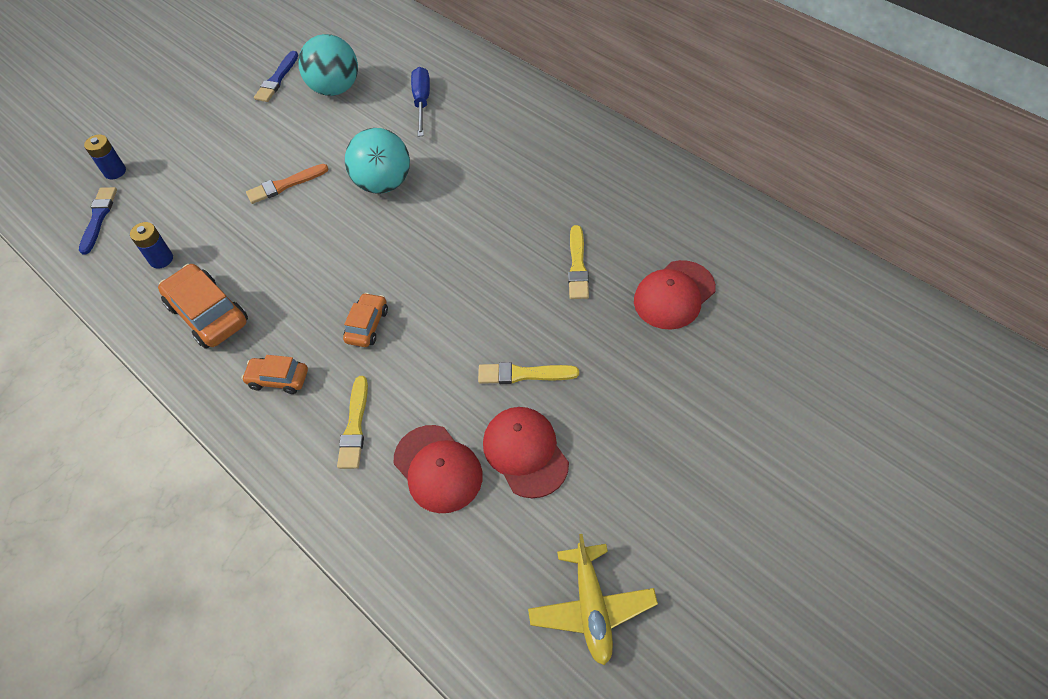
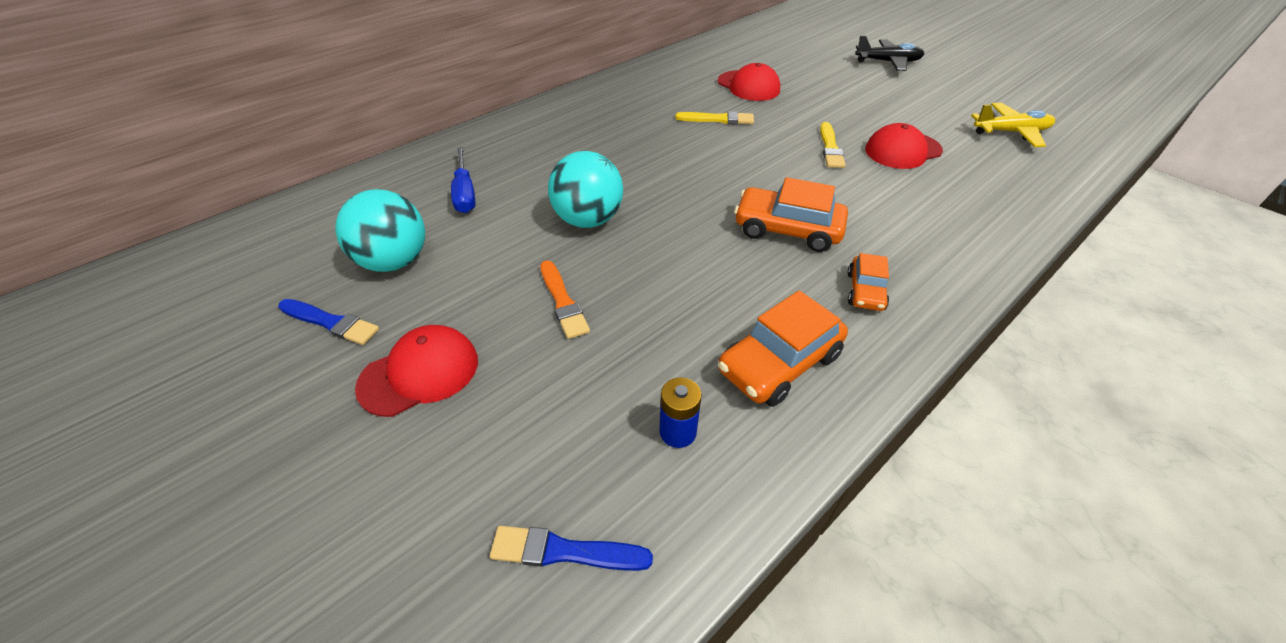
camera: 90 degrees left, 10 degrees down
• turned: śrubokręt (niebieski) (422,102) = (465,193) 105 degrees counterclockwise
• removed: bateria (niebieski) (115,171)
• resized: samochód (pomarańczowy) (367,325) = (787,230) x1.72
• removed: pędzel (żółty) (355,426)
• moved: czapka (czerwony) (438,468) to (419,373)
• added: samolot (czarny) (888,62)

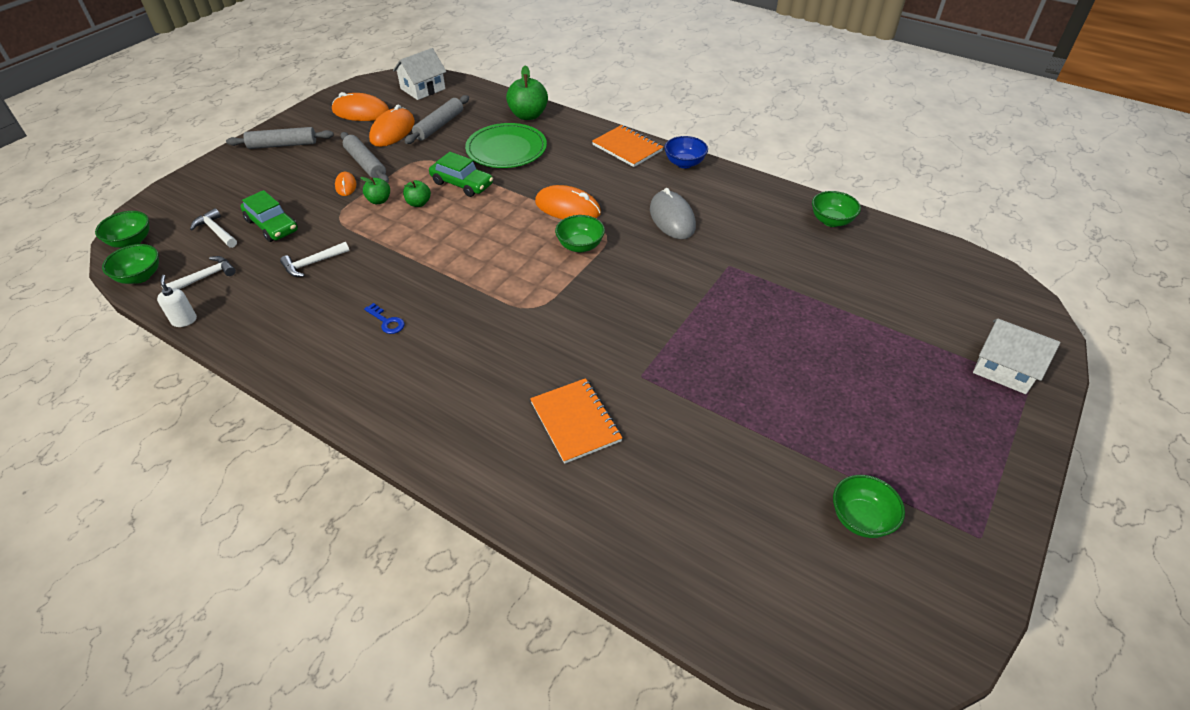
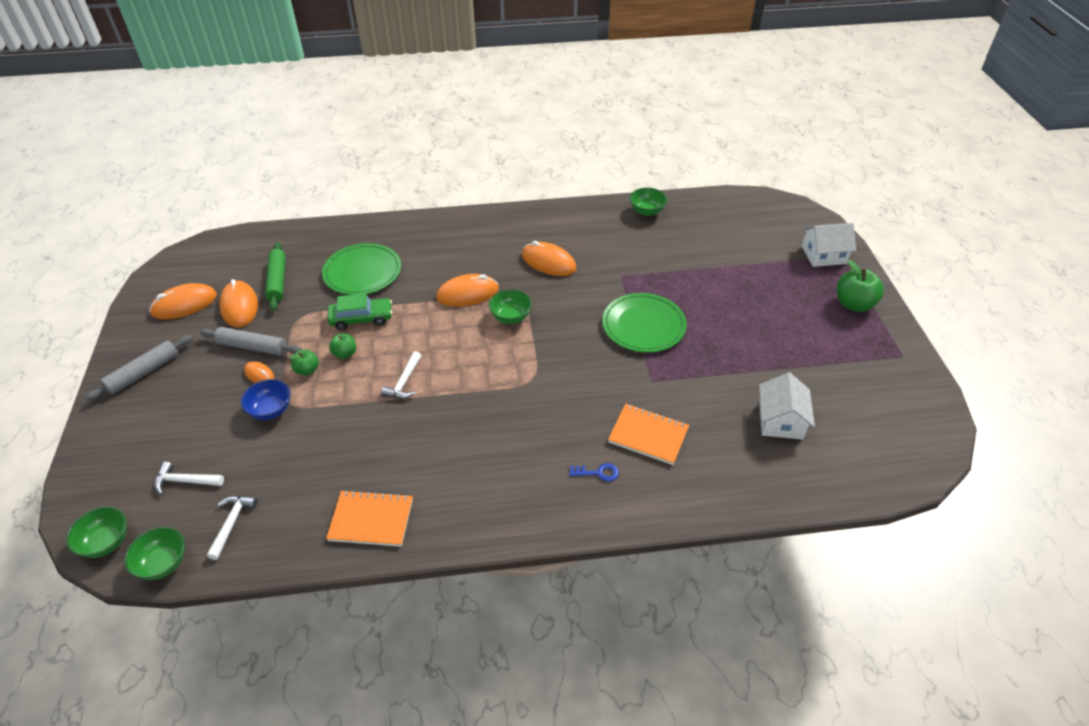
camera: 40 degrees left, 0 degrees up
• moved: domek (biały) (422,89) to (780,420)
• moved: jabłko (zielony) (528,115) to (853,304)
• recoloured: wałek do ciasta (szary) (439,125) to wałek do ciasta (zielony) (277,281)
• moved: zeszyt (pomarańczowy) (627,148) to (371,520)
• moved: miska (niebieski) (684,163) to (271,410)
• recoloured: myszka (szary) (672,218) to myszka (pomarańczowy) (548,262)
• removed: samochód (zielony) (272,225)
• moved: młotek (biały) (313,263) to (404,382)
• removed: dozownik mydła (biały) (184,320)
• moved: klucz (niebieski) (387,321) to (598,473)
• removed: miska (zielony) (861,519)
• added: talerz (zielony) (643,325)

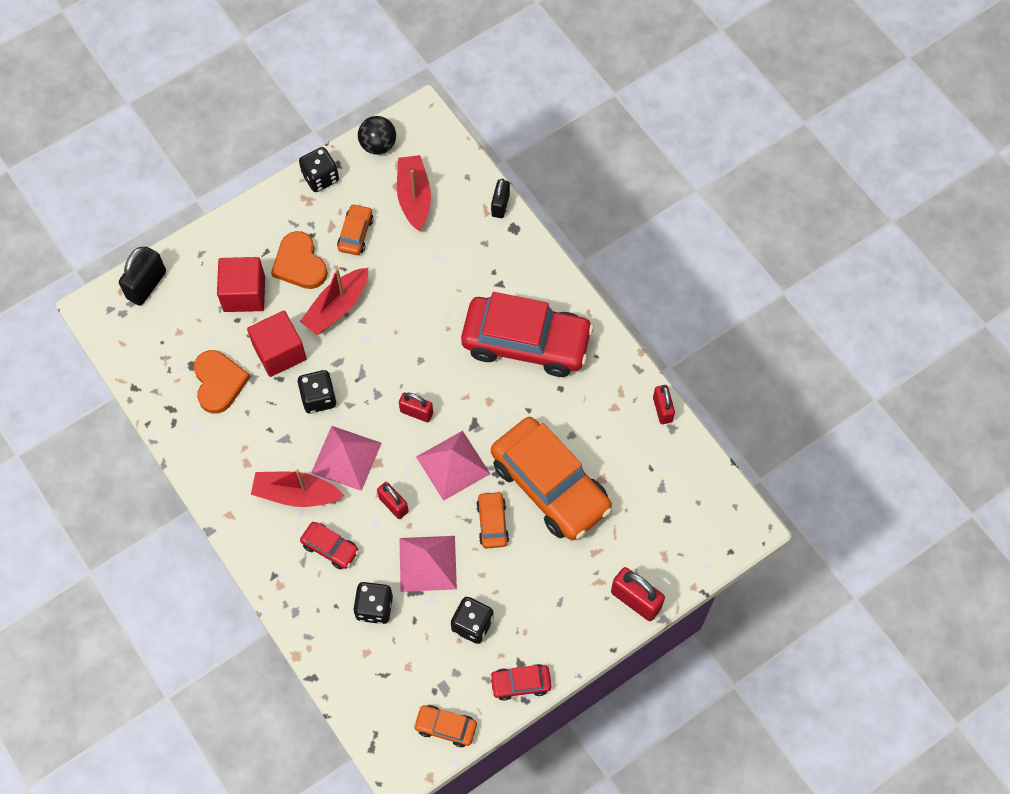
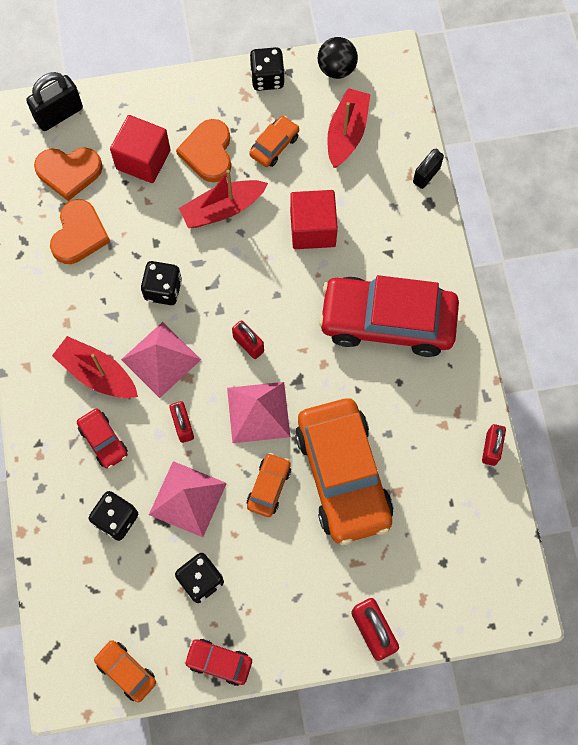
camera: 25 degrees right, 5 degrees up
• turned: samochód (czerwony) (526,342) = (387,321) 150 degrees clockwise
• moved: sześcian (czerwony) (279,352) to (313,229)
• added: serce (pomarańczowy) (69,172)

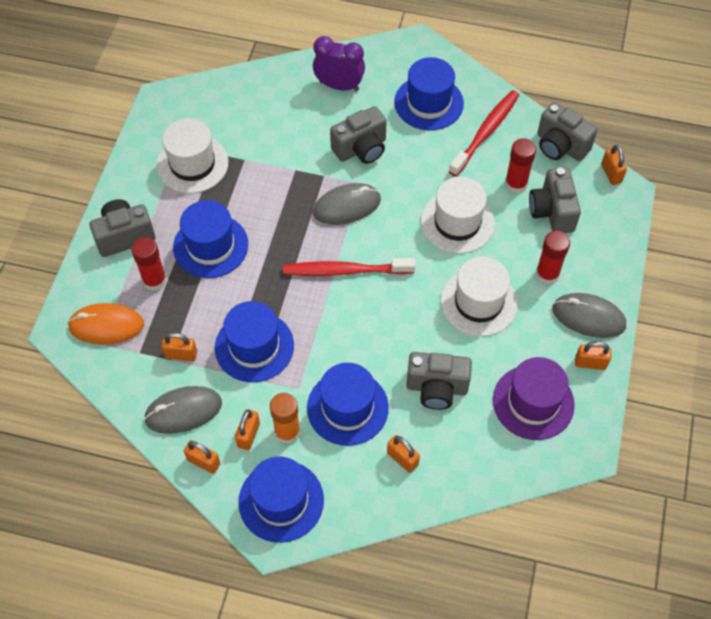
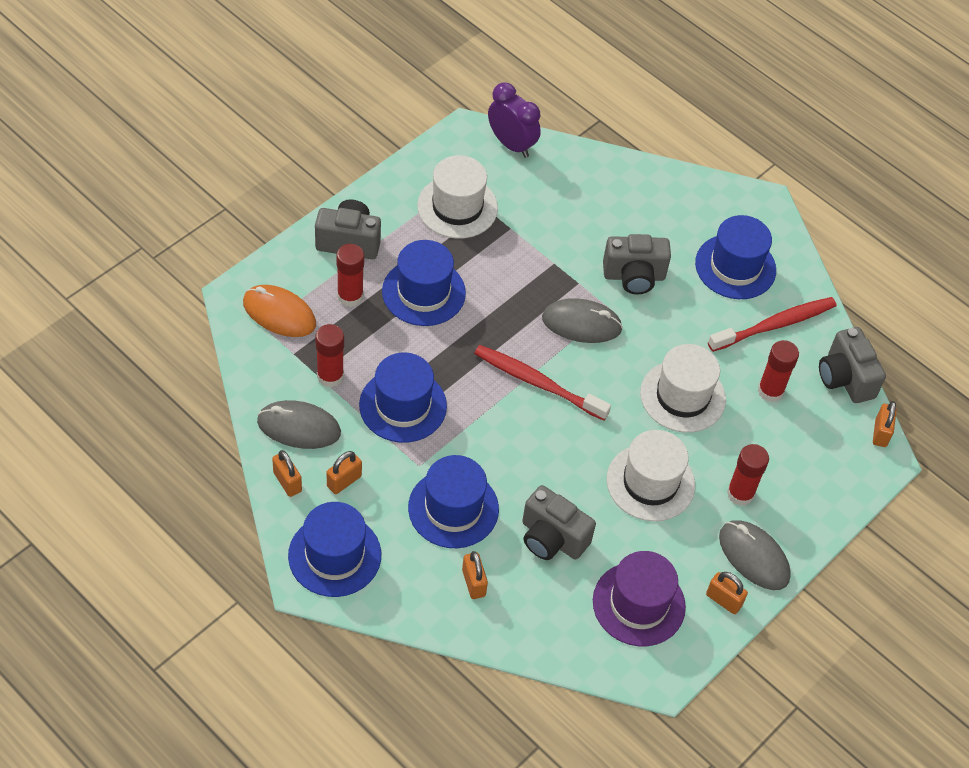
camera: 25 degrees right, 5 degrees down
• moved: budzik (fioletowy) (339,86) to (511,144)
• removed: aparat fotograficzny (szary) (552,211)
• replaced: kłódka (pomarańczowy) (181,354) to klej w sztyfcie (czerwony) (330,376)
• removed: klej w sztyfcie (pomarańczowy) (287,432)

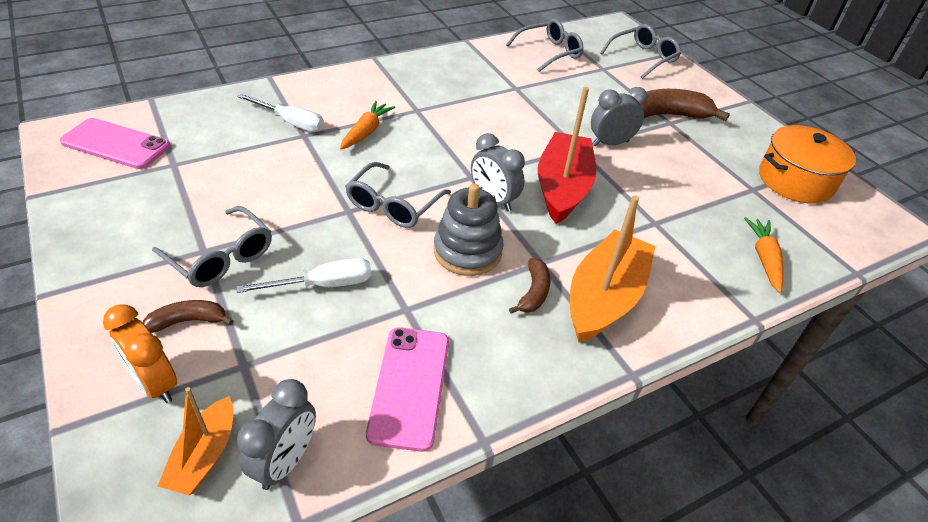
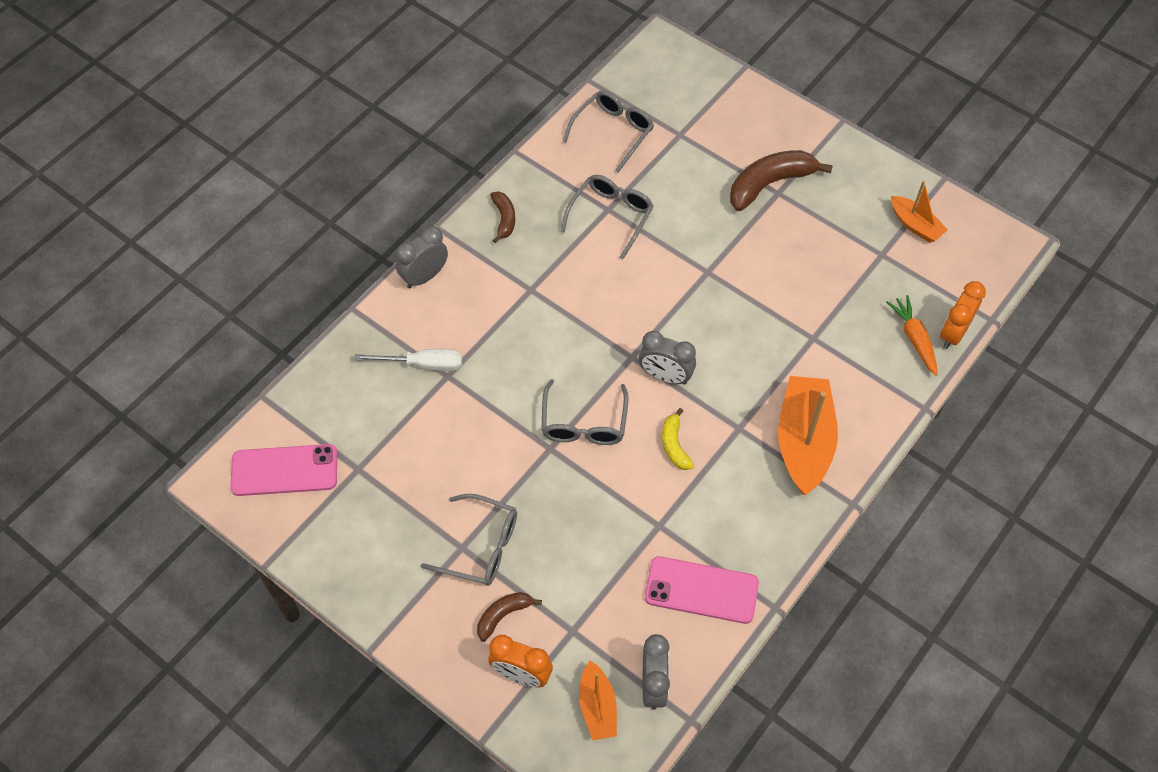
camera: 20 degrees left, 15 degrees up
• moved: okulary (szary) (643,58) to (611,216)
• removed: łódka (czerwony) (562,188)
• moved: budzik (szary) (610,143) to (424,276)
• removed: marchewka (pomarańczowy) (366,132)
• replaced: garnek (pomarańczowy) (795,181) to łódka (pomarańczowy) (915,225)
• replaced: zabawka nakładanka (szary) (467,251) to banan (żółty) (674,445)
• removed: śrubokręt (biały) (323,285)
• moved: banan (brązowy) (533,292) to (504,219)
• turned: telefon (różowy) (410,386) = (701,590) 60 degrees counterclockwise
• added: budzik (pomarańczowy) (953,333)

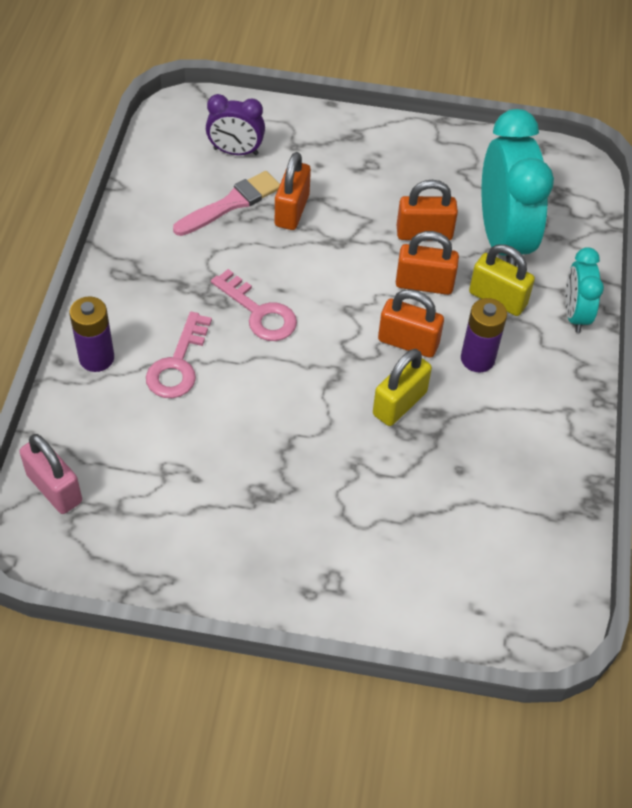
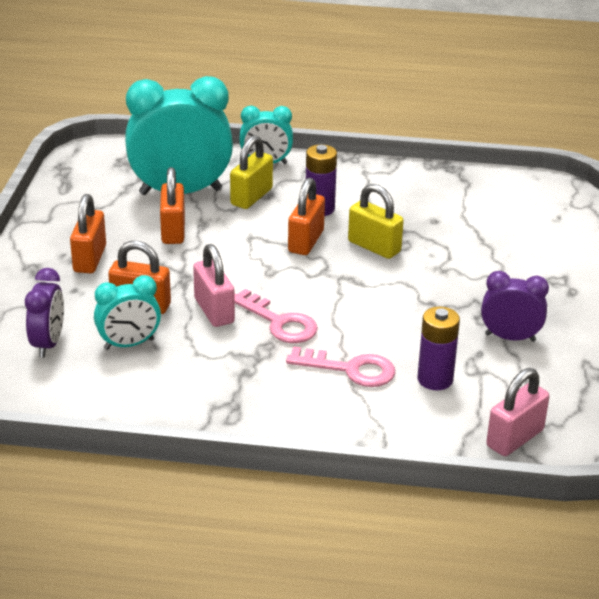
camera: 90 degrees left, 20 degrees down
• replaced: pędzel (różowy) (231,204) to budzik (turkusowy) (129,344)
• moved: kłódka (pomarańczowy) (424,284) to (90,259)
• turned: klucz (różowy) (259,312) = (279,322) 90 degrees clockwise
• moved: bateria (fioletowy) (96,358) to (435,379)
• added: kłódka (różowy) (214,311)
• added: budzik (fioletowy) (510,337)

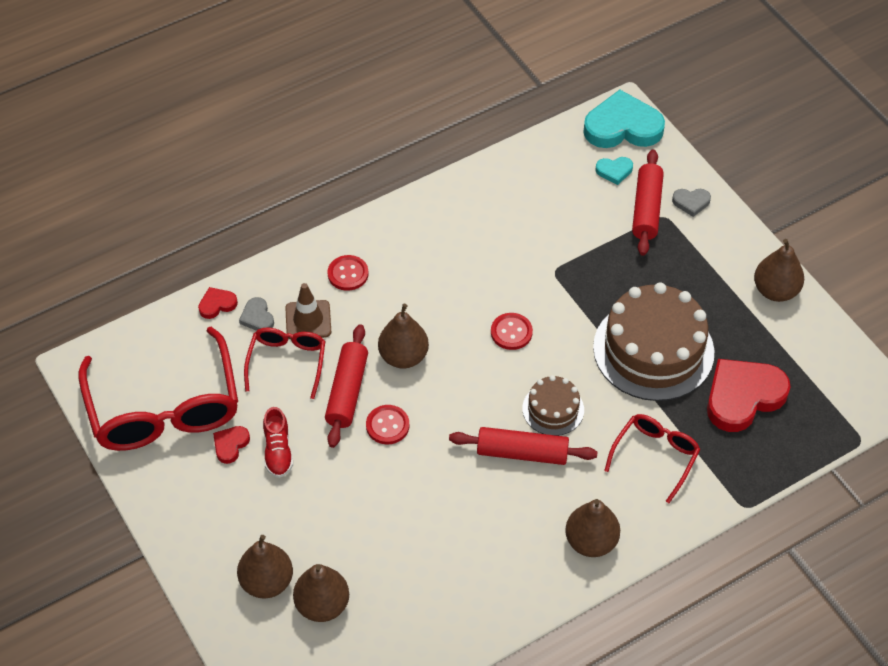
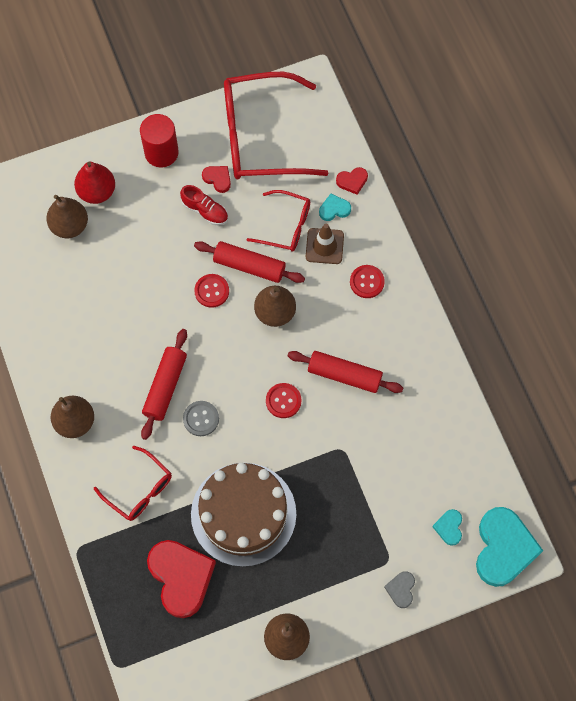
camera: 100 degrees right, 15 degrees up
• moved: wałek do ciasta (czerwony) (646,209) to (344,375)
• turned: serce (czerwony) (217,304) = (352,181) 90 degrees clockwise
• recoloured: serce (szary) (257,317) to serce (turkusowy) (334,209)
• replaced: tort (brązowy) (553,409) to guzik (szary) (201,419)
• turned: but (czerwony) (278,451) = (205,211) 150 degrees counterclockwise
• recoloured: gruszka (brązowy) (267,582) to gruszka (czerwony) (97,192)
• added: walec (czerwony) (161,152)

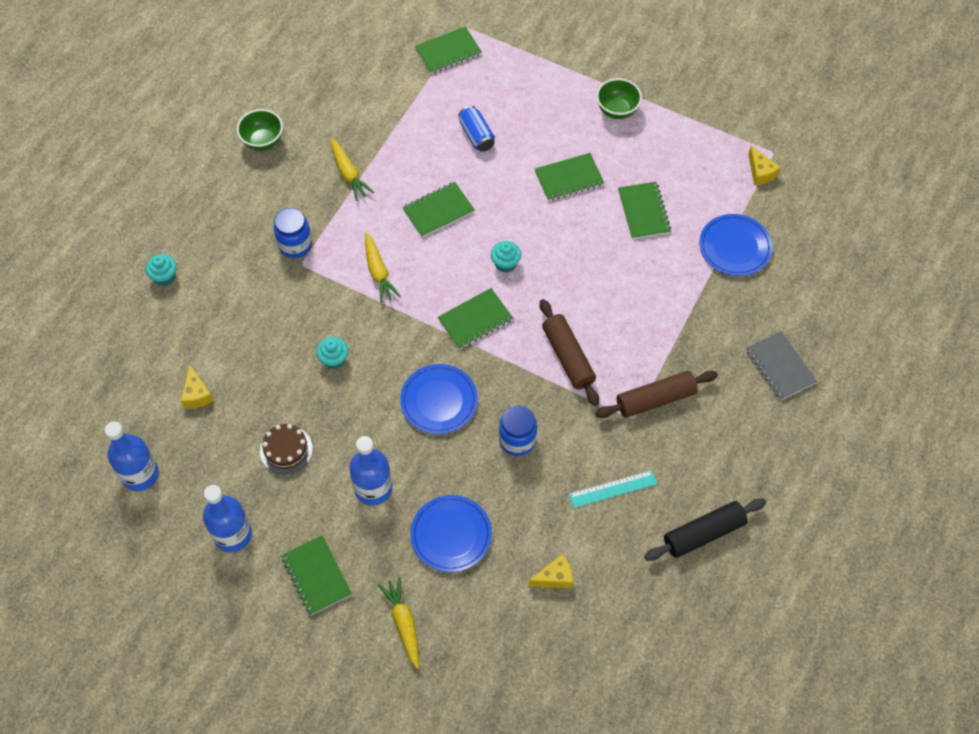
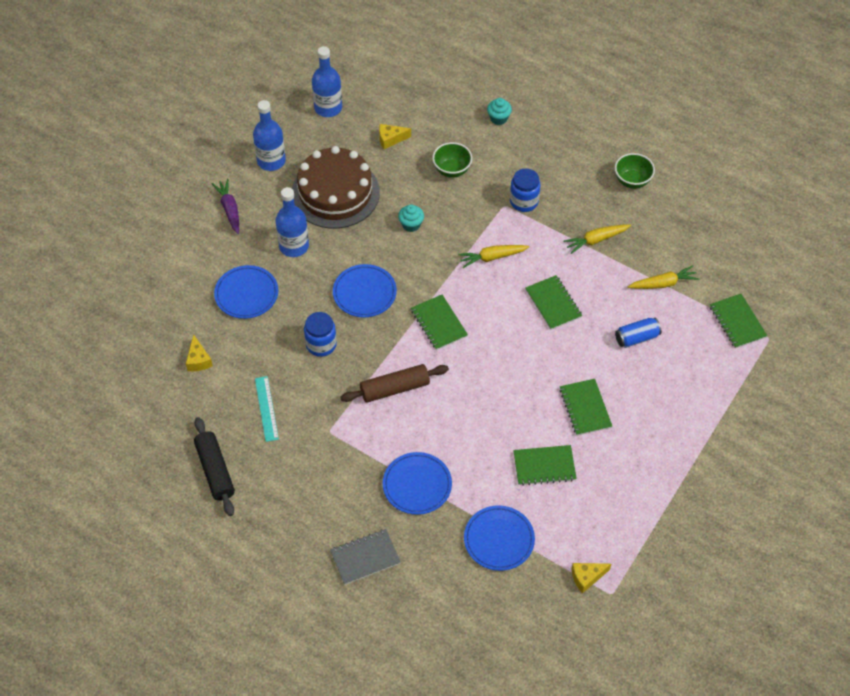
camera: 95 degrees right, 5 degrees down
• moved: miska (zielony) (617,110) to (452,170)
• removed: muffinka (turkusowy) (505,263)
• removed: wałek do ciasta (brązowy) (655,399)
• resized: tort (brązowy) (286,450) = (335,193) x2.17
• replaced: zeszyt (zielony) (317,576) to marchewka (fioletowy) (229,209)
• moved: marchewka (żółty) (403,623) to (663,283)
• added: talerz (niebieski) (417,485)

